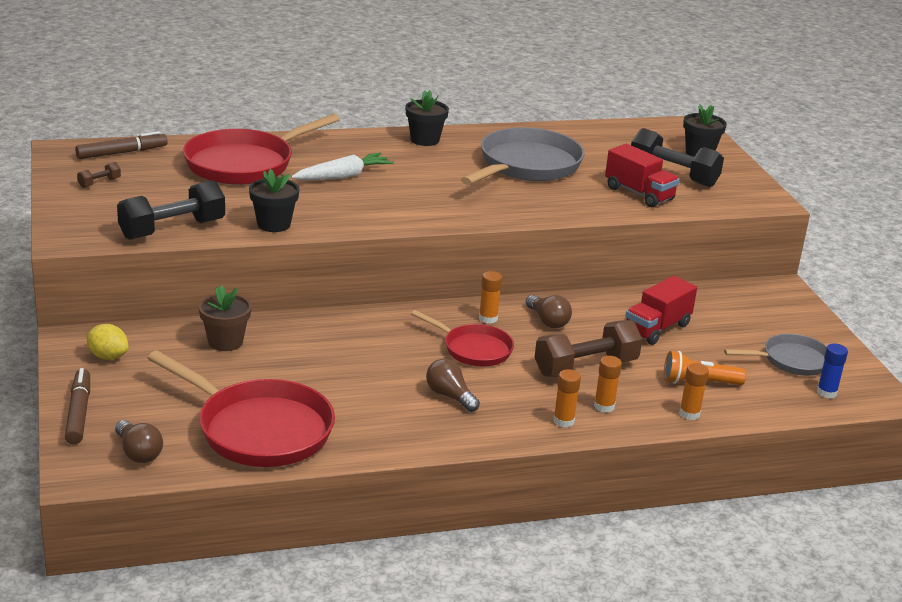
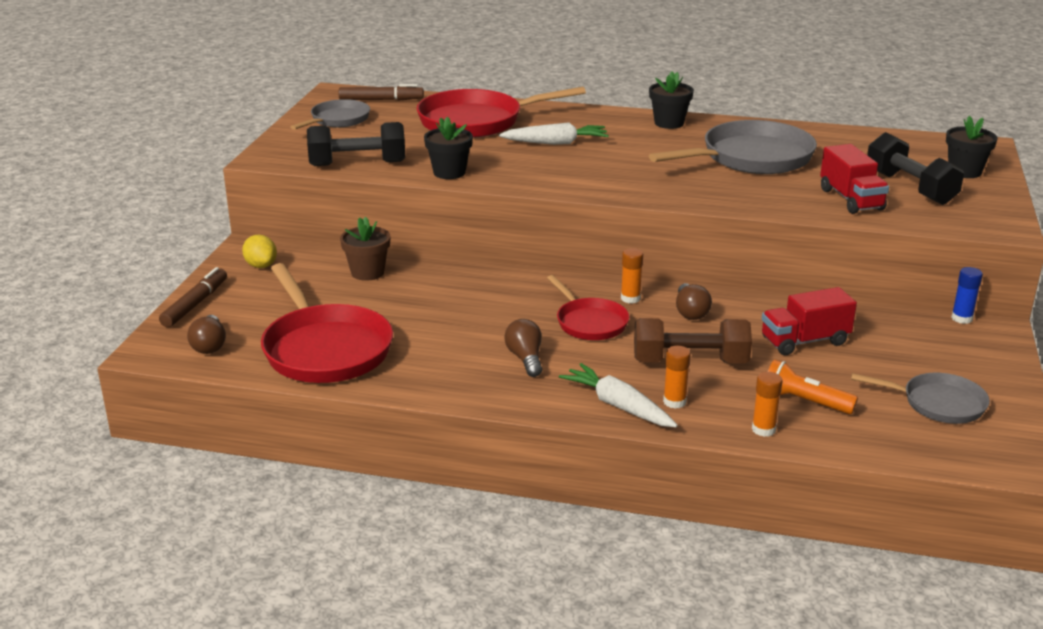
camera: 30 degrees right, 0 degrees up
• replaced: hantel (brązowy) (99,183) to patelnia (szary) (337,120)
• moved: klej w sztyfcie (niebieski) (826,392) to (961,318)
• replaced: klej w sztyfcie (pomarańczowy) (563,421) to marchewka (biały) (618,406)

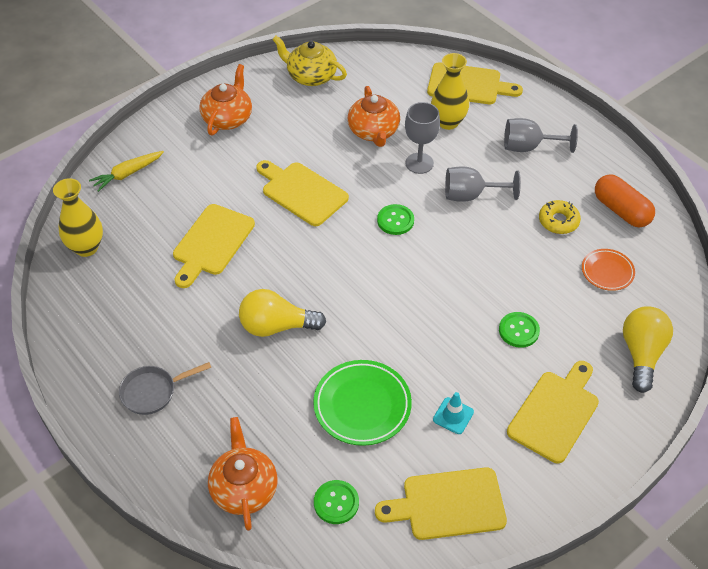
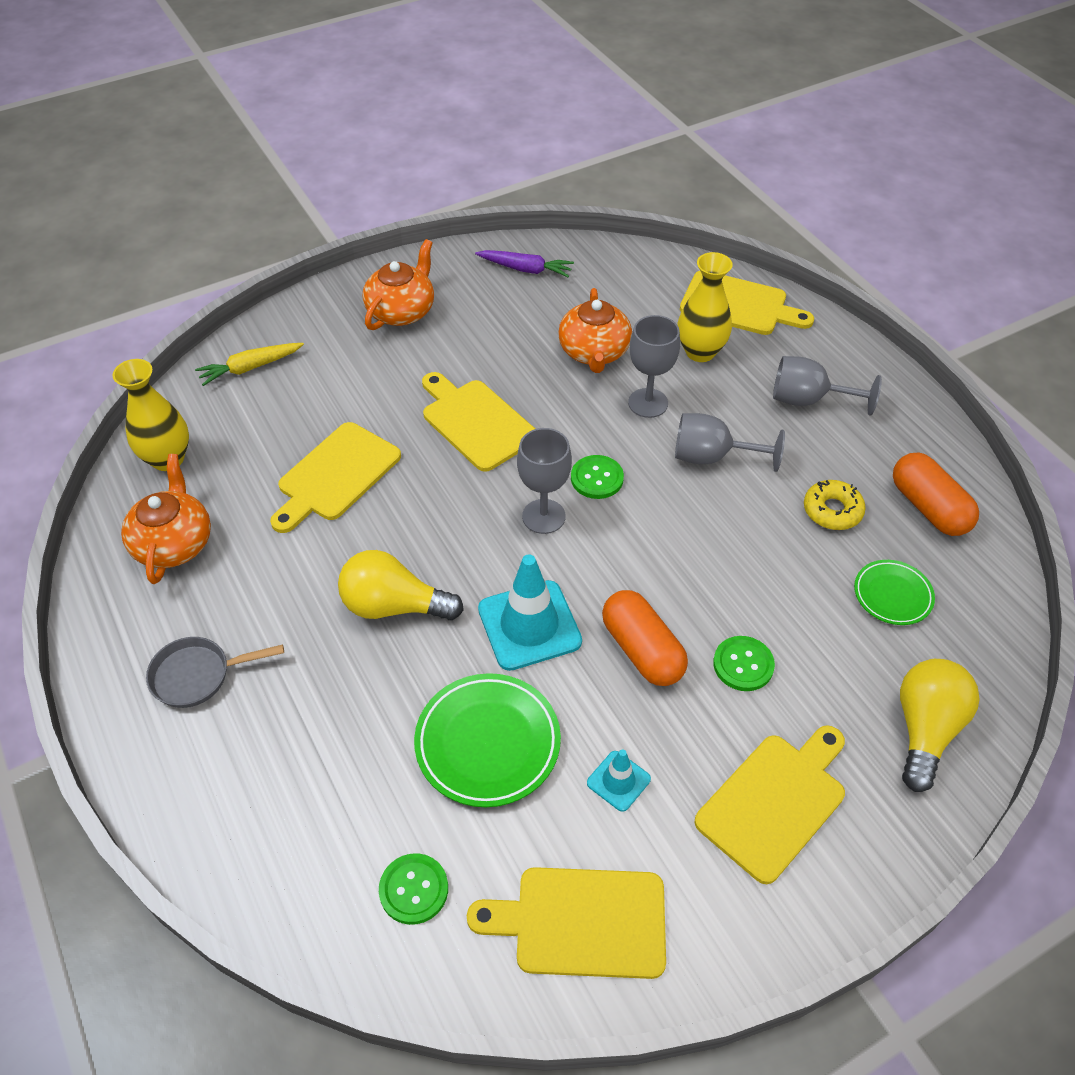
camera: 10 degrees right, 0 degrees up
• replaced: imbryk (żółty) (311,76) to marchewka (fioletowy) (526,269)
• recoloured: talerz (pomarańczowy) (607,272) to talerz (zielony) (892,595)
• moved: imbryk (pomarańczowy) (244,488) to (174,543)
• added: kielich (szary) (543,516)
• added: pachołek (turkusowy) (529,625)
• added: kapsułka (pomarańczowy) (642,650)

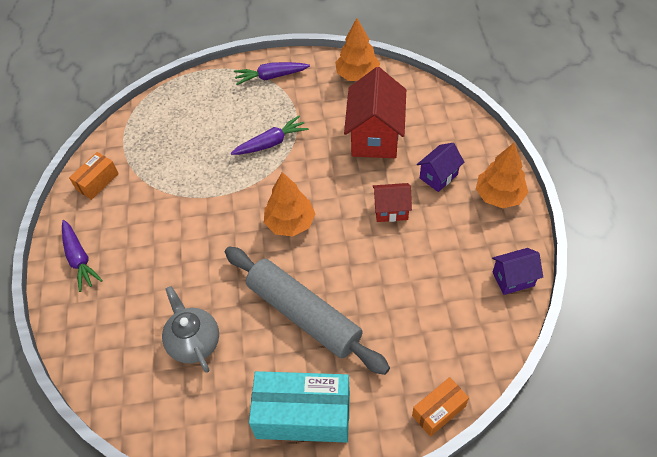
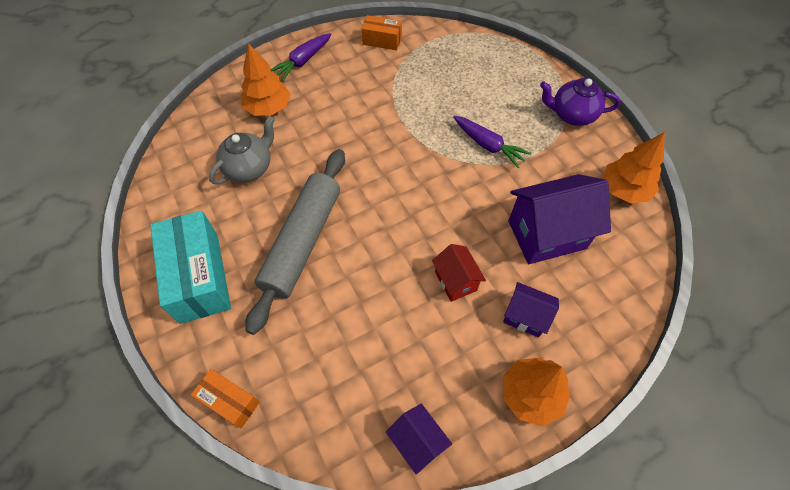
camera: 65 degrees right, 5 degrees up
• replaced: marchewka (fioletowy) (271,77) to imbryk (fioletowy) (572,115)
• recoloured: domek (czerwony) (375,137) to domek (fioletowy) (546,234)
• moved: drzewko (pomarańczowy) (290,223) to (268,107)

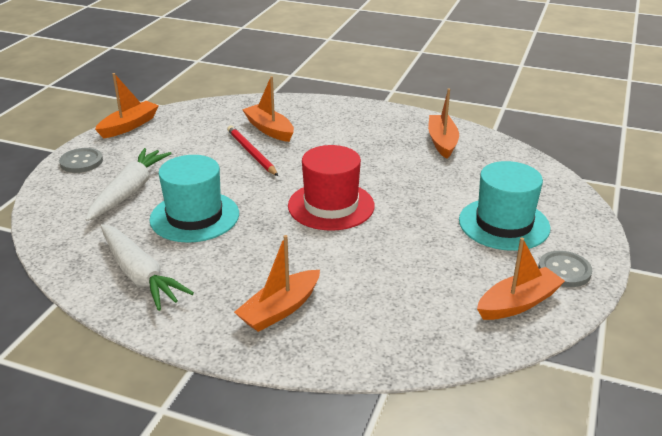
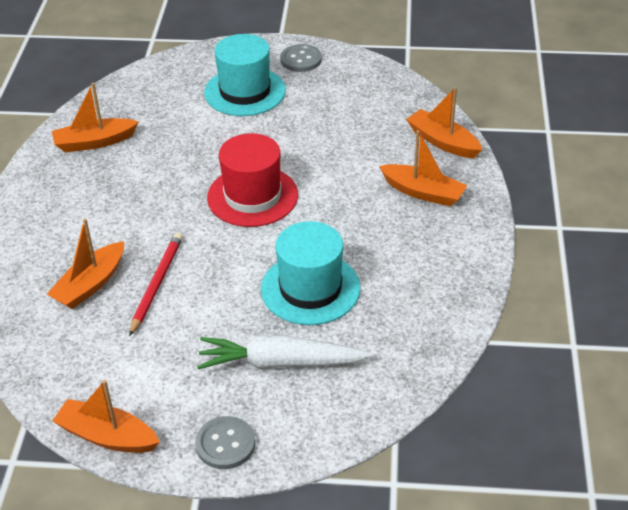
camera: 105 degrees left, 10 degrees up
• turned: ołówek (czerwony) (251,153) = (156,284) 150 degrees clockwise
• removed: marchewka (biały) (140,275)
• moved: łódka (pomarańczowy) (518,303) to (442,142)

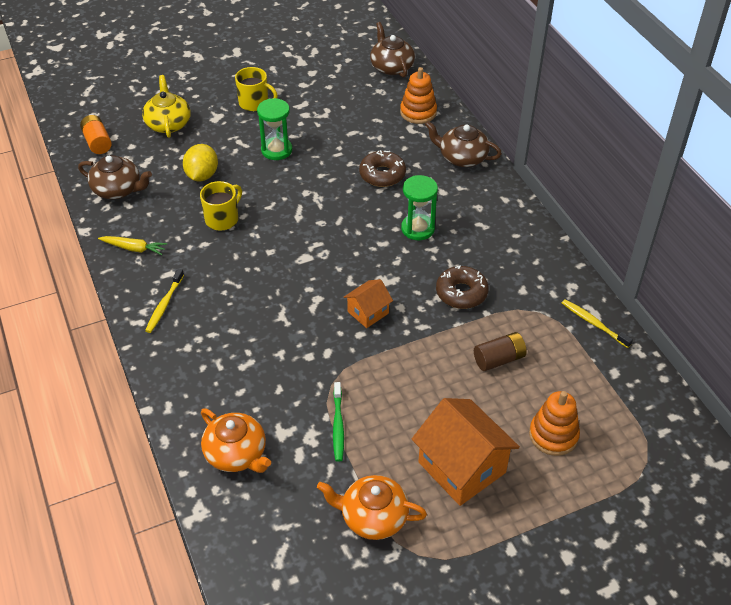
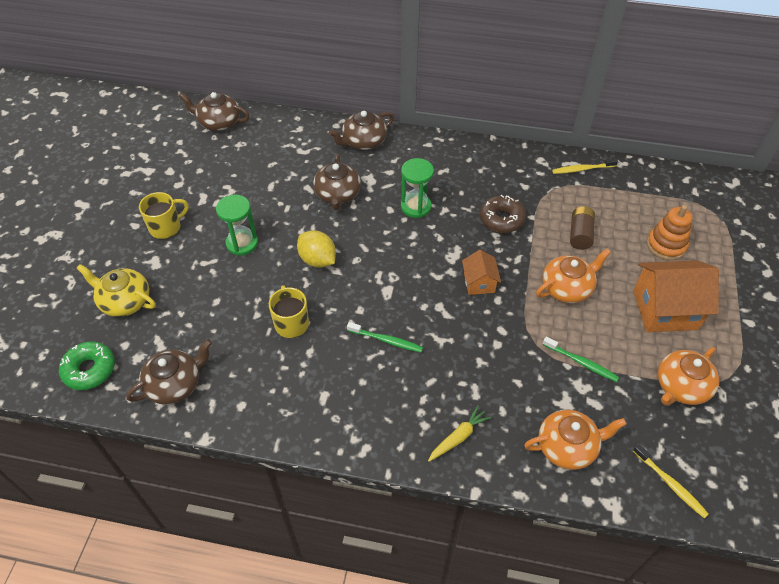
camera: 55 degrees left, 5 degrees up
• removed: zabawka nakładanka (pomarańczowy) (418,112)
• replaced: bateria (pomarańczowy) (97,142) to donut (zielony) (89,370)
• moved: cytryna (żółty) (202,175) to (317,260)
• replaced: donut (brązowy) (382,174) to imbryk (brązowy) (337,194)
• moved: marchewka (żółty) (134,248) to (458,437)
• moved: szczoteczka do zębów (żółty) (164,305) to (670,484)
• added: imbryk (pomarańczowy) (567,288)
• added: szczoteczka do zębów (zielony) (386,340)

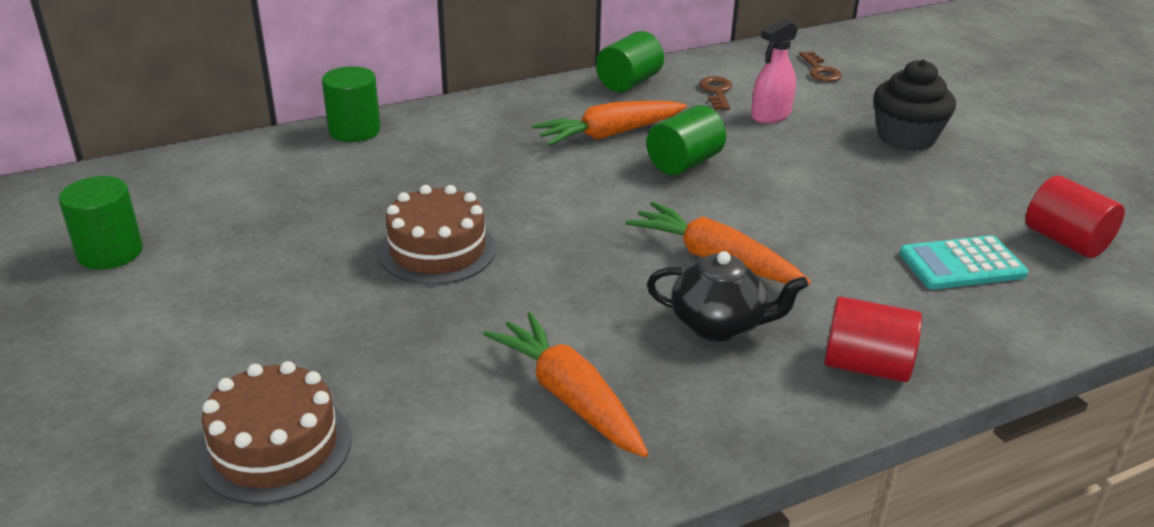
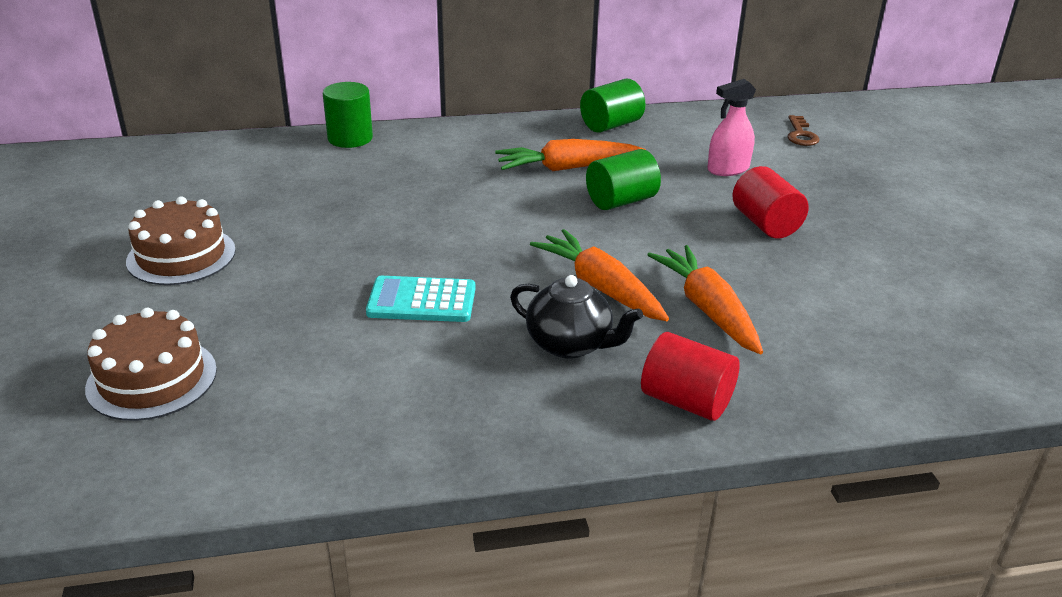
camera: 15 degrees right, 0 degrees up
• removed: muffinka (czarny) (906,137)
• removed: klucz (brązowy) (717,92)
• moved: walec (czerwony) (1065,241) to (765,224)
• removed: walec (zielony) (110,252)
• moved: tort (brązowy) (437,250) to (181,256)
• moved: kalkulator (turkusowy) (962,264) to (421,301)
• moved: marchewka (pomarańczowy) (569,397) to (708,309)

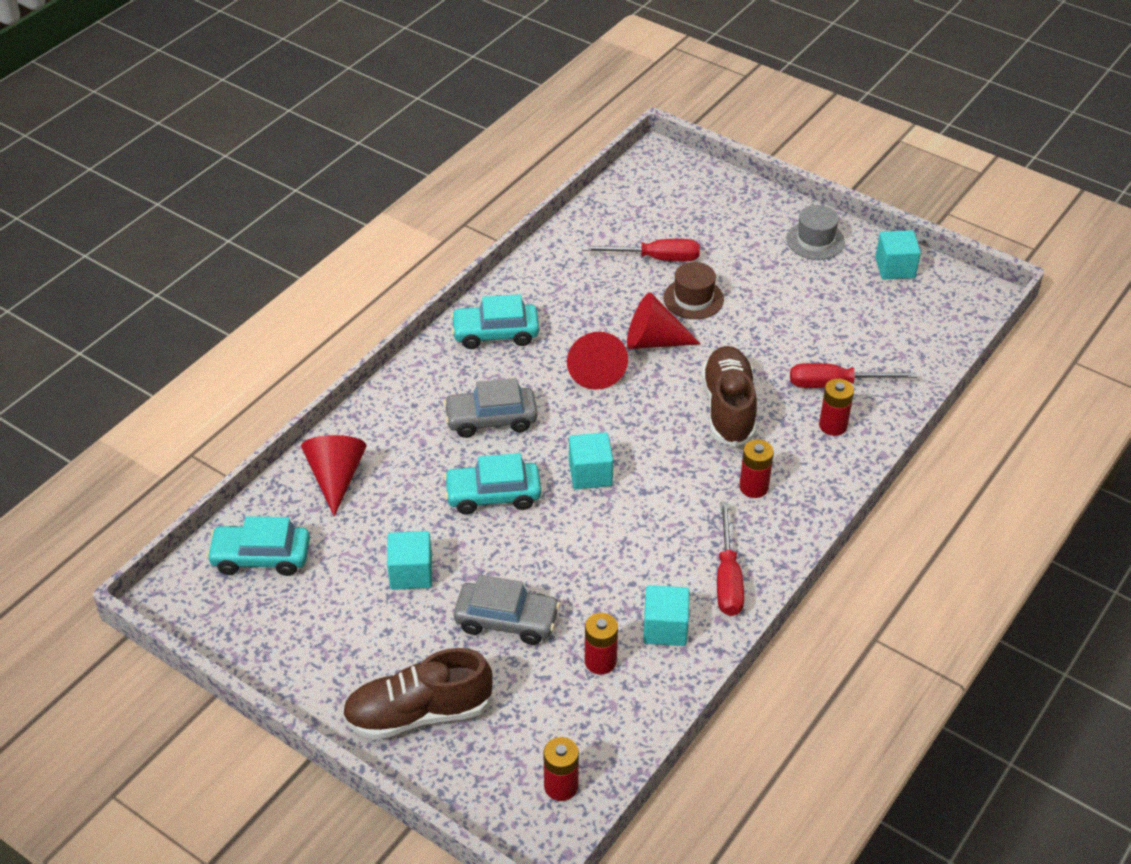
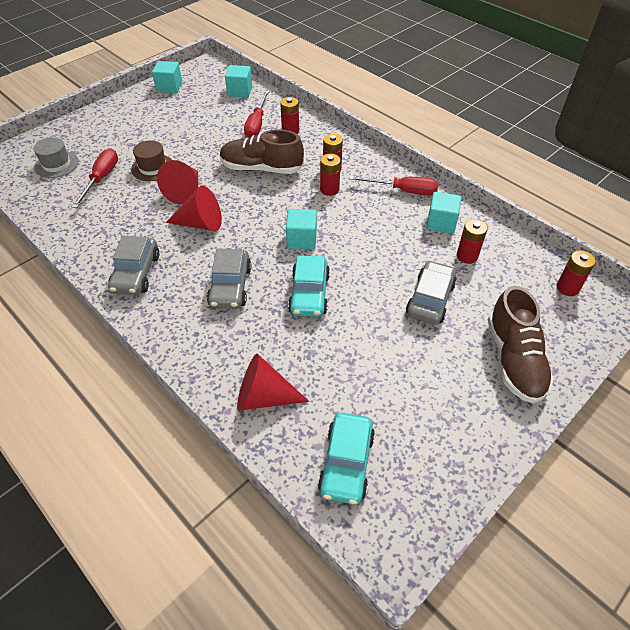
camera: 80 degrees left, 5 degrees up
• moved: kapelusz (szary) (815,241) to (56,164)
• recoloured: samochód (turkusowy) (495,333) to samochód (szary) (136,273)
• moved: sześcian (turkusowy) (411,573) to (240,91)
• added: bateria (czerwony) (329,189)

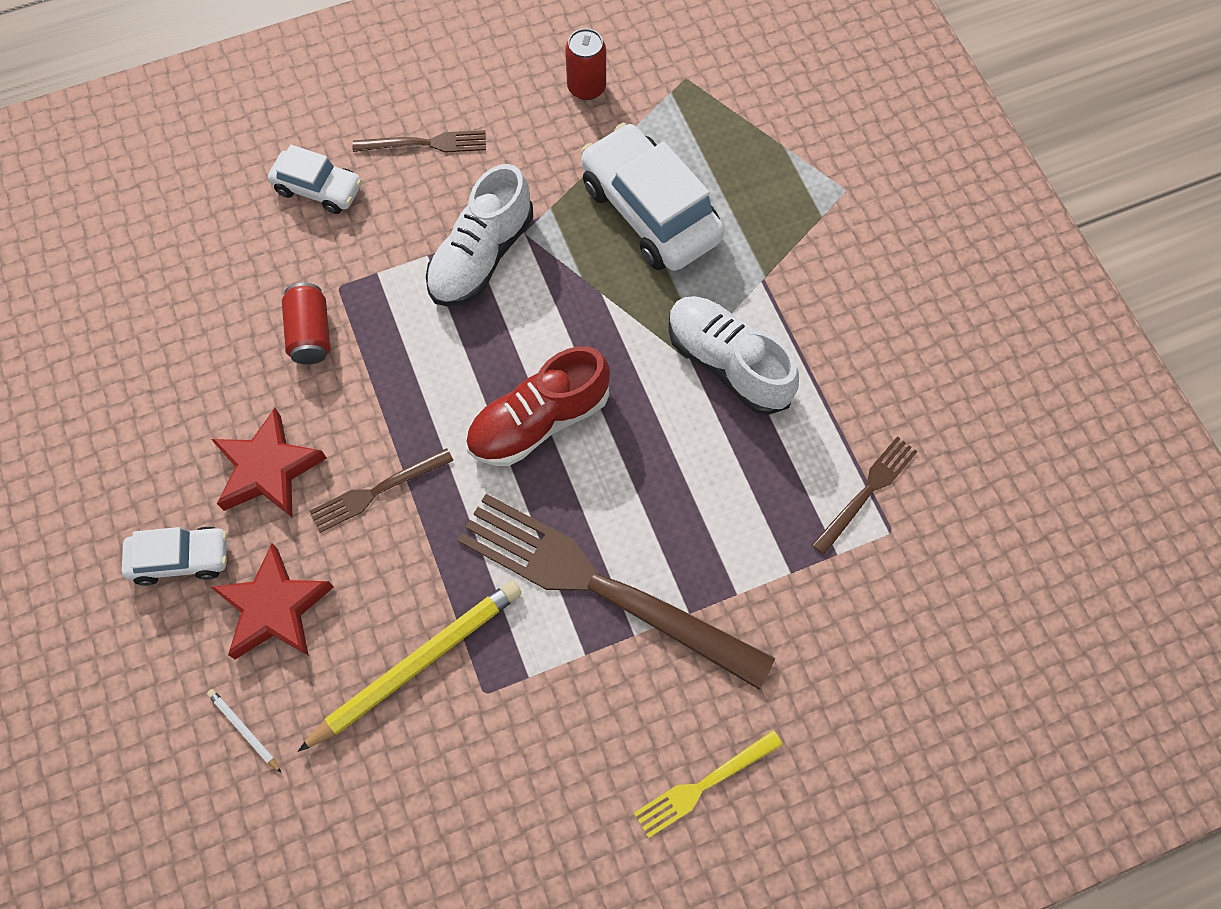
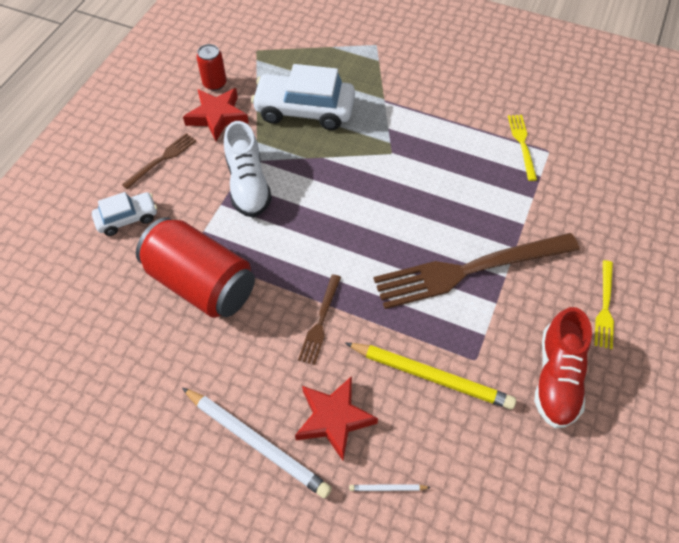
camera: 45 degrees left, 10 degrees down
• resized: puszka (czerwony) (311,333) = (201,283) x2.12
• removed: but (biały) (728,363)
• moved: but (czerwony) (539,421) to (557,378)
• moved: gwiazda (czerwony) (268,469) to (217,116)
• recoloured: widelec (brązowy) (866,492) to widelec (żółty) (522,144)
• replaced: samochód (biały) (181,559) to ołówek (biały) (257,443)
• turned: ołówek (żółty) (417,663) = (431,376) 105 degrees clockwise

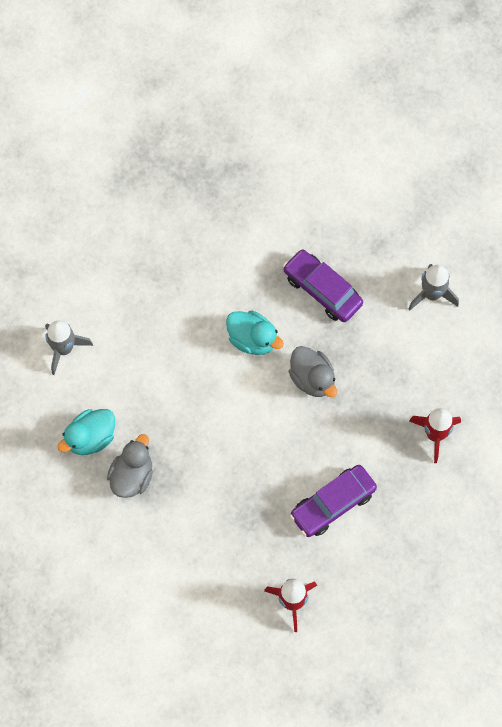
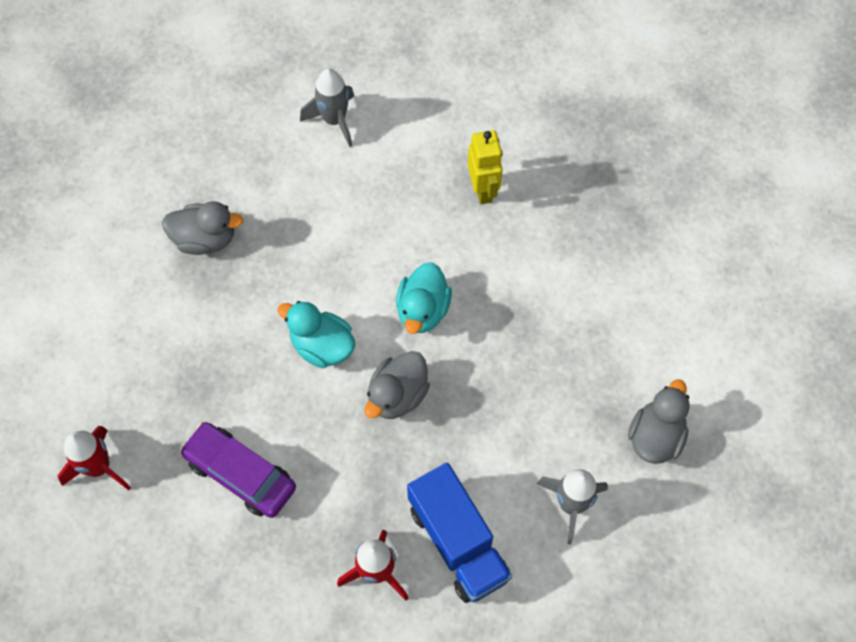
camera: 70 degrees right, 5 degrees down
• removed: samochód (fioletowy) (322,290)
• moved: kaczka (turkusowy) (90,438) to (322,346)
• added: robot (żółty) (483,190)
• added: kaczka (szary) (655,436)
• added: ciężarówka (niebieski) (458,542)

